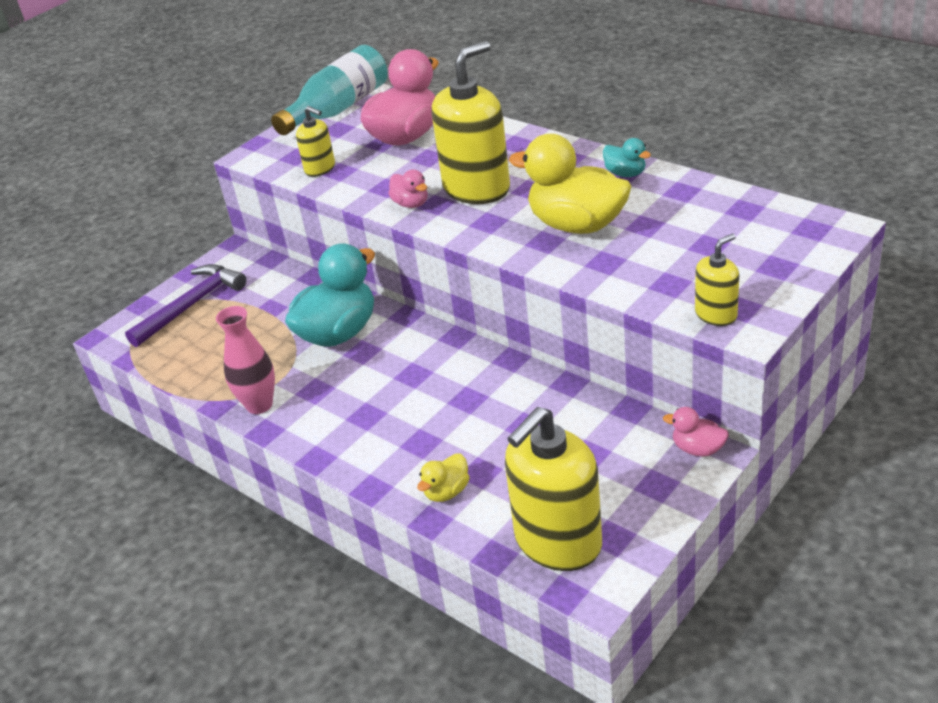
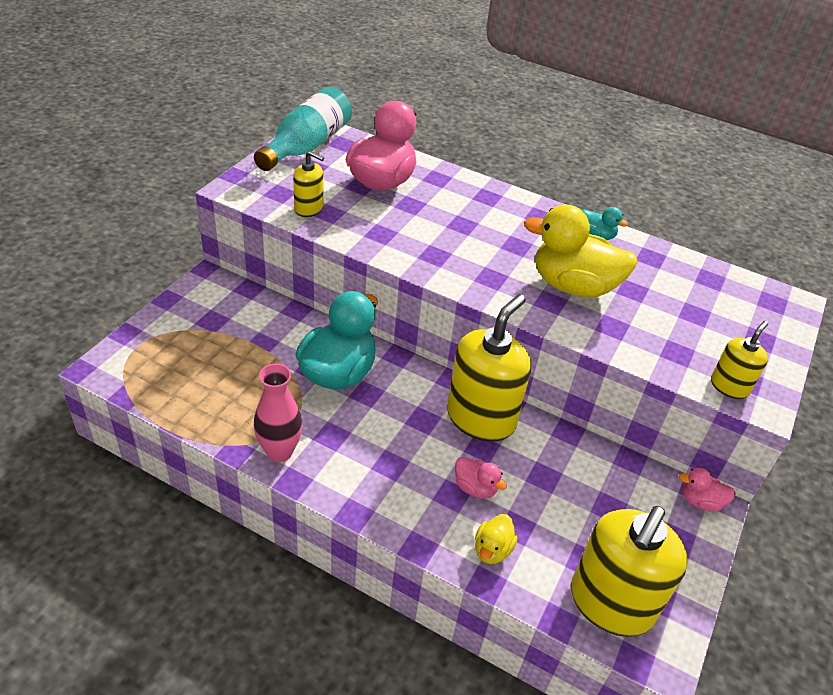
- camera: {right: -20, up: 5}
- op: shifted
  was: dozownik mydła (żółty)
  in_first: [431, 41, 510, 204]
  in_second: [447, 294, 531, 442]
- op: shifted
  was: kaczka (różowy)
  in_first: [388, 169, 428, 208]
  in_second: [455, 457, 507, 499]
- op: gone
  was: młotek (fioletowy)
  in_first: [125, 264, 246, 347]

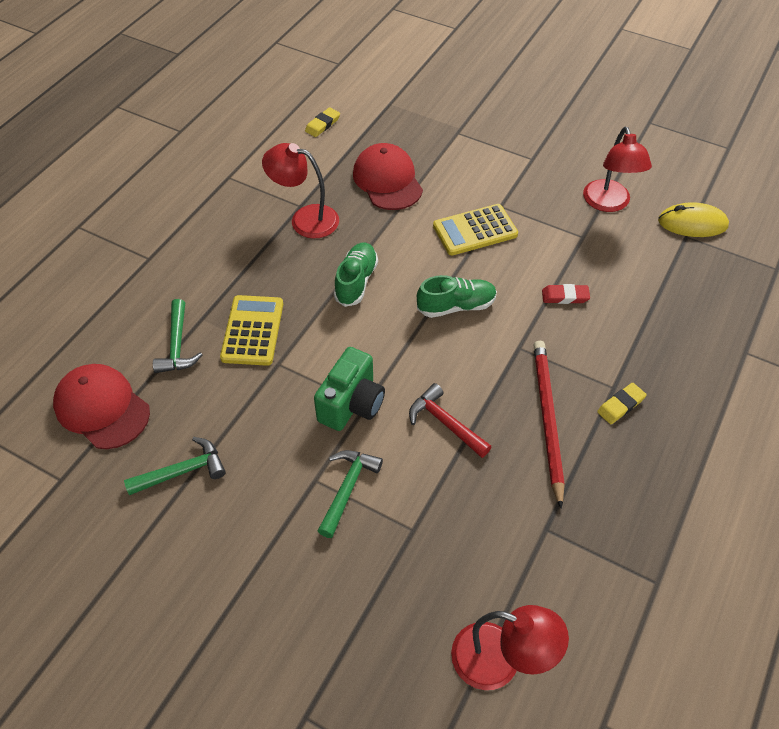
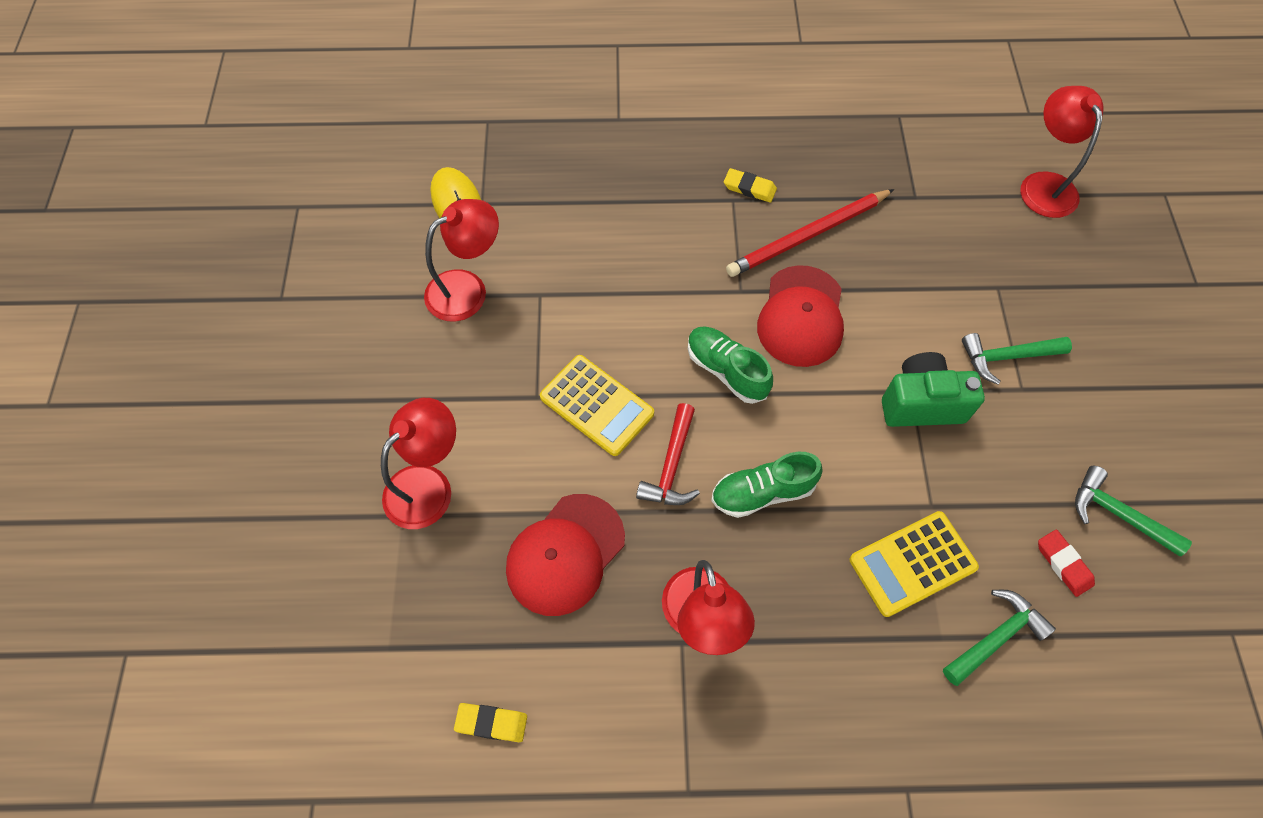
- camera: {right: -120, up: 10}
- op: shifted
  was: gumka do mazania (czerwony)
  in_first: [542, 284, 590, 304]
  in_second: [1038, 530, 1095, 597]
- op: shifted
  was: czapka (czerwony)
  in_first: [53, 364, 150, 449]
  in_second: [757, 265, 844, 367]
- op: shifted
  was: młotek (czerwony)
  in_first: [409, 383, 491, 458]
  in_second: [636, 403, 700, 505]
- op: new
  now: lampka (czerwony)
  in_second: [381, 398, 456, 529]

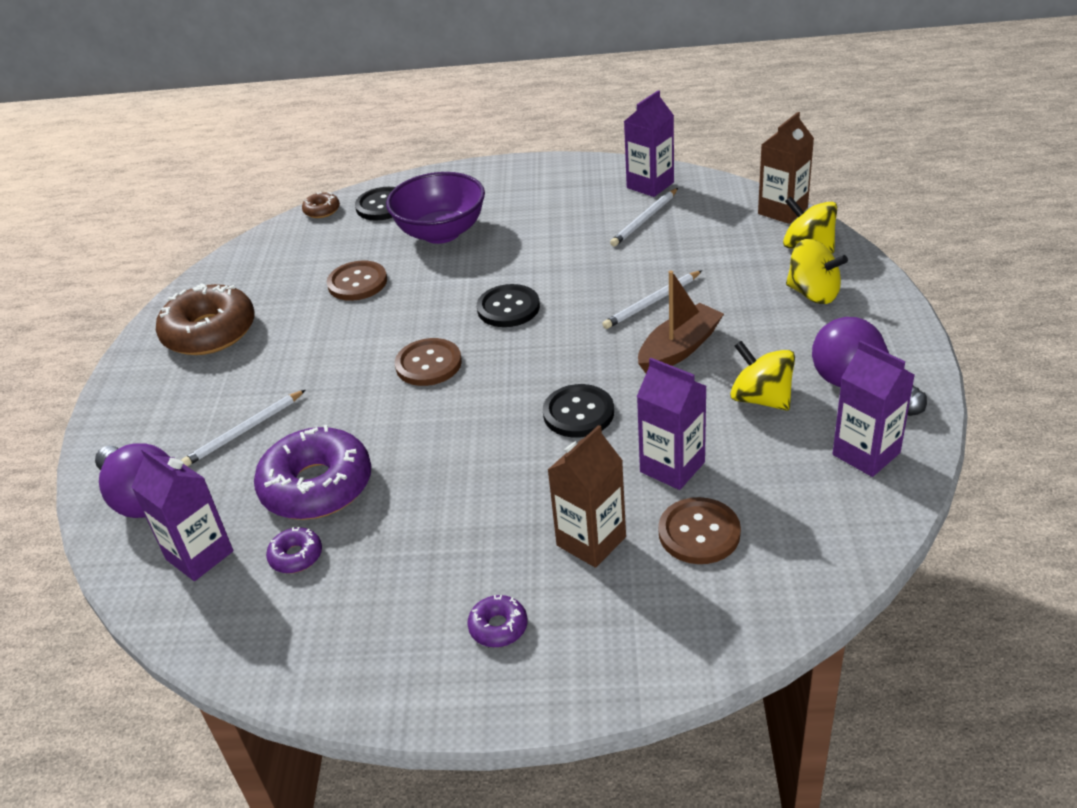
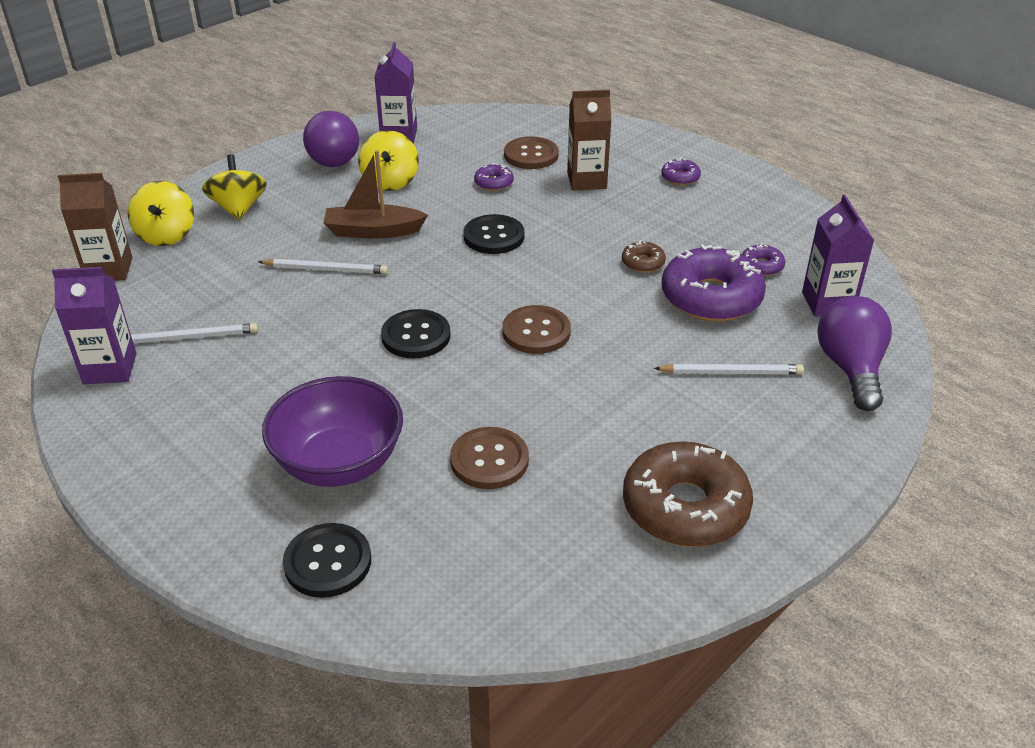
- camera: {right: -140, up: 0}
- op: shifted
  was: donut (brązowy)
  in_first: [302, 192, 340, 218]
  in_second: [622, 240, 666, 273]
- op: swapped
  was: karton mleka (fioletowy)
  now: donut (fioletowy)
  in_first: [637, 358, 707, 490]
  in_second: [474, 163, 514, 191]

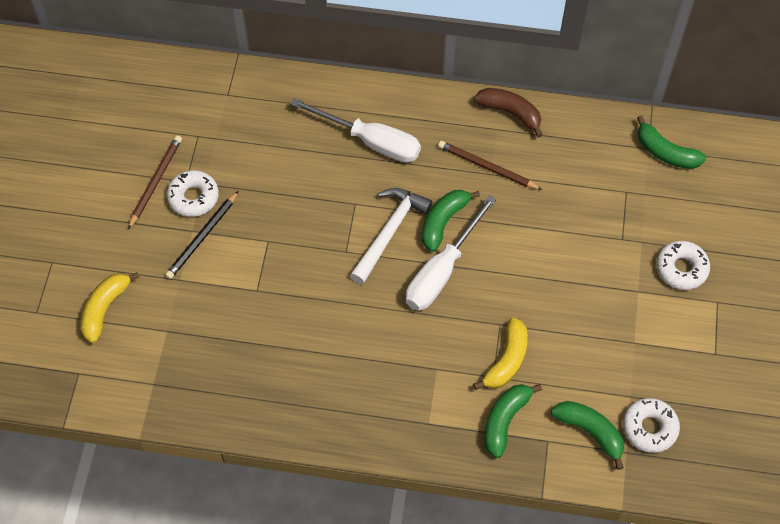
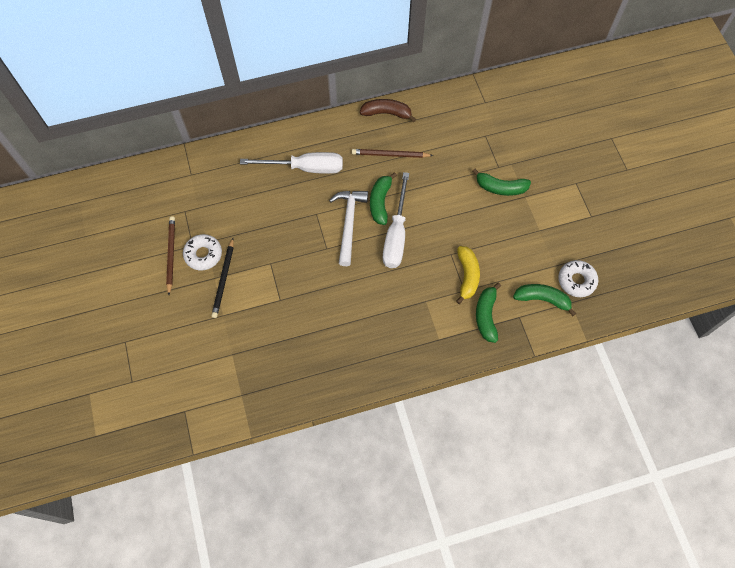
- camera: {right: -25, up: 5}
- op: shifted
  was: banan (zielony)
  in_first: [637, 115, 706, 169]
  in_second: [472, 169, 531, 196]
- op: gone
  was: donut (biały)
  in_first: [656, 241, 710, 290]
- op: gone
  was: banan (żółty)
  in_first: [80, 272, 140, 343]

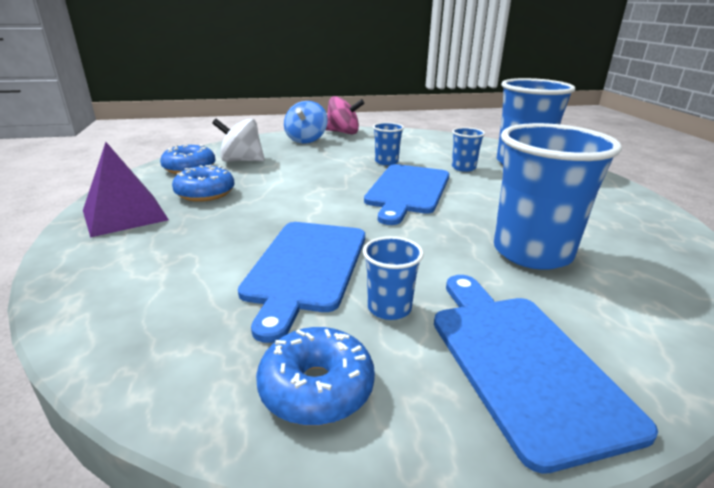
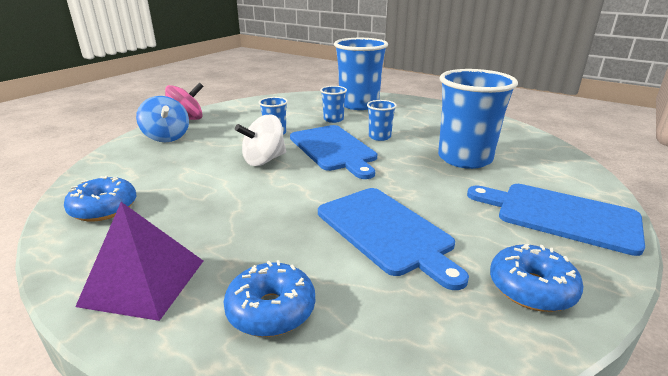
- camera: {right: -45, up: 0}
- op: shifted
  was: bączek (biały)
  in_first: [212, 119, 265, 162]
  in_second: [235, 114, 286, 166]
- op: shifted
  was: donut (niebieski)
  in_first: [172, 165, 234, 202]
  in_second: [223, 260, 315, 337]
- op: shifted
  was: szklanka (niebieski)
  in_first: [363, 236, 424, 320]
  in_second: [367, 100, 397, 141]

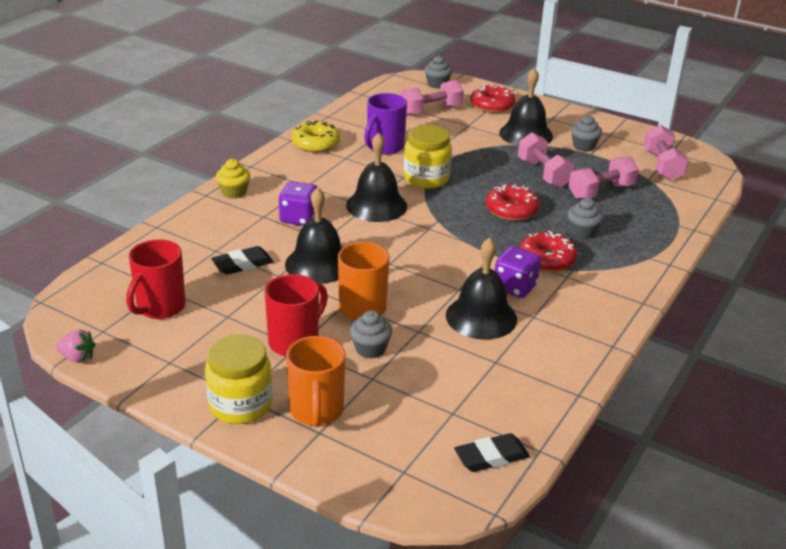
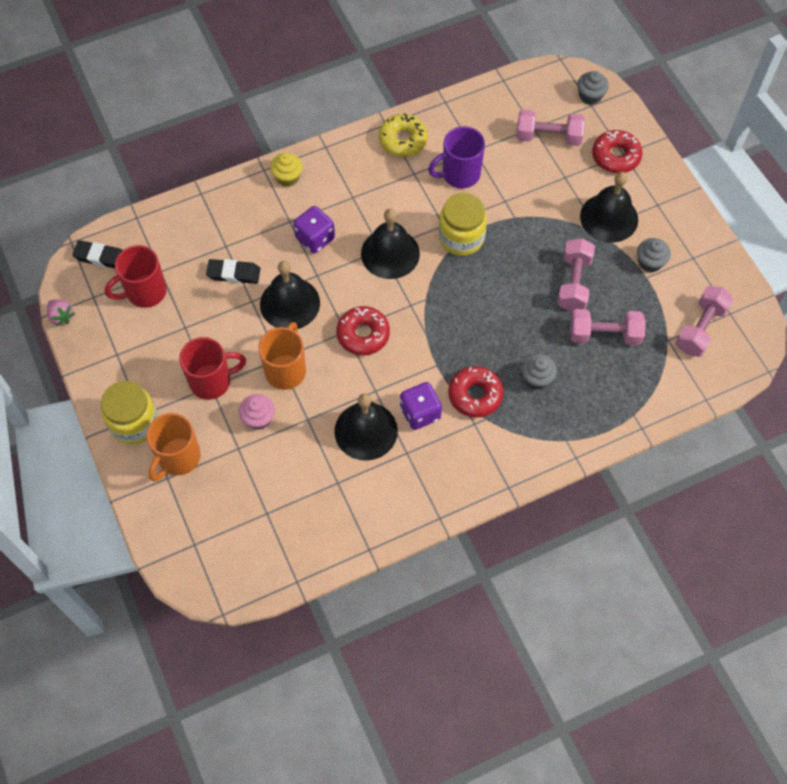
- camera: {right: 35, up: 30}
- op: shifted
  was: donut (czerwony)
  in_first: [486, 184, 540, 221]
  in_second: [336, 306, 390, 355]
- op: repainted
  was: muffinka (szary)
  now: muffinka (różowy)
  in_first: [350, 310, 392, 358]
  in_second: [239, 394, 275, 430]
- op: shifted
  was: gumka do mazania (czarny)
  in_first: [454, 433, 530, 472]
  in_second: [72, 240, 123, 268]

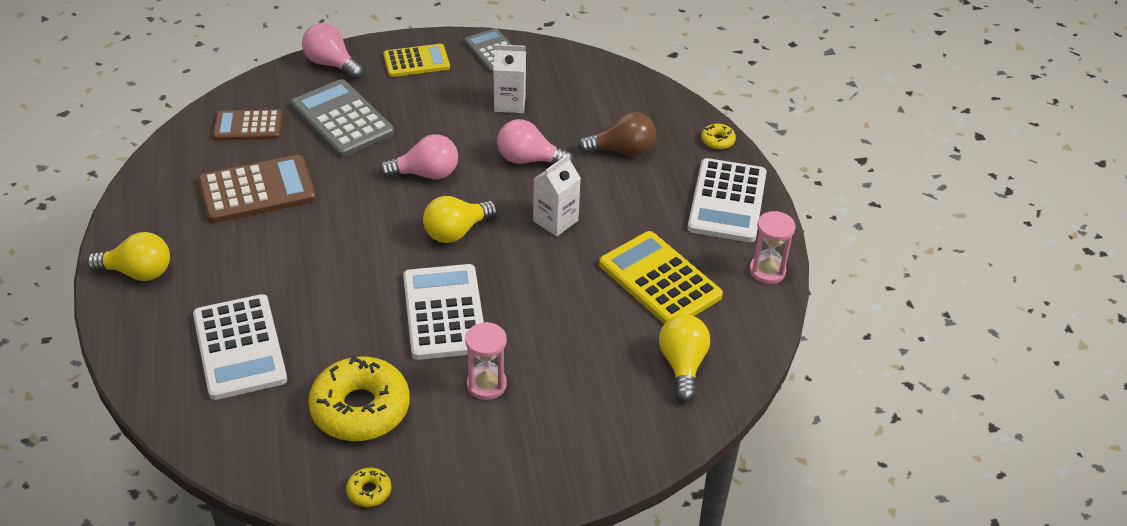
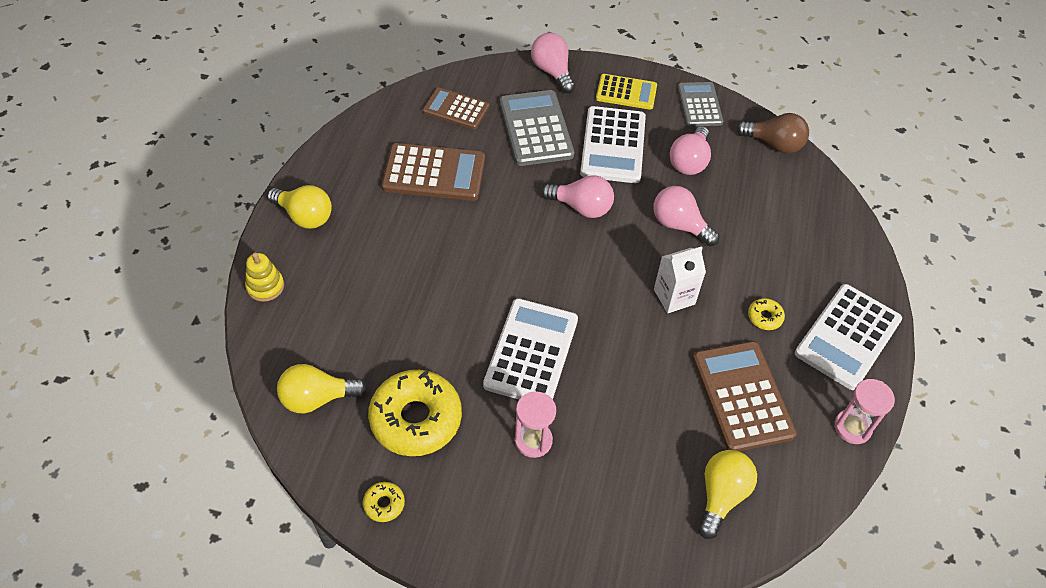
- camera: {right: 25, up: 10}
- op: swapped
  was: karton mleka (biały)
  now: żarówka (różowy)
  in_first: [493, 44, 526, 113]
  in_second: [670, 126, 711, 175]
- op: shifted
  was: żarówka (brązowy)
  in_first: [578, 112, 656, 156]
  in_second: [736, 113, 809, 154]
- op: shifted
  was: donut (żółty)
  in_first: [701, 124, 736, 150]
  in_second: [748, 298, 785, 330]
- op: shifted
  was: żarówka (żółty)
  in_first: [423, 196, 497, 243]
  in_second: [277, 364, 367, 413]
- op: repainted
  was: kalkulator (żółty)
  now: kalkulator (brązowy)
  in_first: [599, 231, 723, 324]
  in_second: [693, 341, 797, 451]
- op: shifted
  was: kalkulator (biały)
  in_first: [193, 294, 287, 400]
  in_second: [580, 106, 646, 183]
- op: new
  now: zabawka nakładanka (żółty)
  in_second: [245, 253, 284, 302]

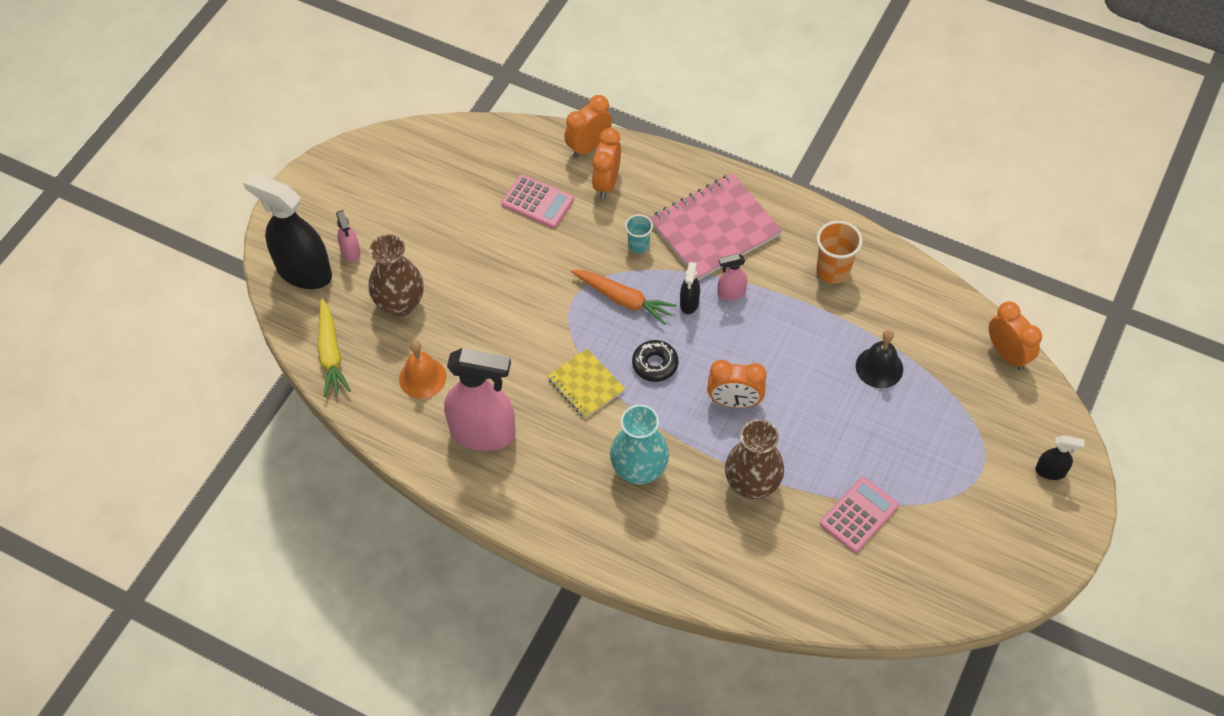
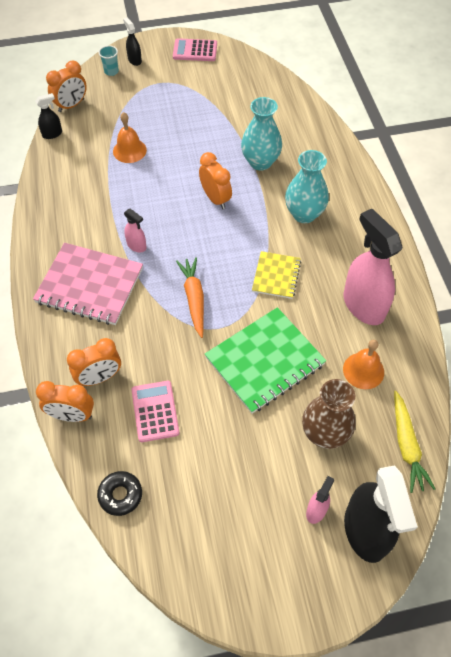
- camera: {right: -130, up: 0}
- op: shifted
  was: szklanka (turkusowy)
  in_first: [625, 214, 653, 253]
  in_second: [98, 45, 119, 76]
- op: gone
  was: szklanka (pomarańczowy)
  in_first: [816, 221, 863, 284]
- op: shifted
  was: spryskiwacz (czarny)
  in_first: [680, 262, 700, 314]
  in_second: [35, 93, 62, 139]
- op: rotated
  was: marchewka (żółty)
  in_first: [318, 298, 351, 397]
  in_second: [394, 390, 435, 493]
  clockwise: 135
- op: rotated
  was: budzik (pomarańczowy)
  in_first: [989, 302, 1042, 370]
  in_second: [46, 61, 87, 112]
  clockwise: -150
- op: repainted
  was: dzwonek (czarny)
  now: dzwonek (pomarańczowy)
  in_first: [856, 330, 903, 388]
  in_second: [113, 112, 147, 163]
- op: shifted
  was: donut (czarny)
  in_first: [632, 340, 679, 382]
  in_second: [97, 471, 142, 516]
- op: repainted
  was: wazon (brązowy)
  now: wazon (turkusowy)
  in_first: [725, 419, 784, 499]
  in_second: [241, 97, 282, 171]
- op: shifted
  was: kalkulator (różowy)
  in_first: [820, 477, 899, 553]
  in_second: [173, 38, 217, 61]
- op: new
  now: zeszyt (zielony)
  in_second: [205, 307, 326, 414]

